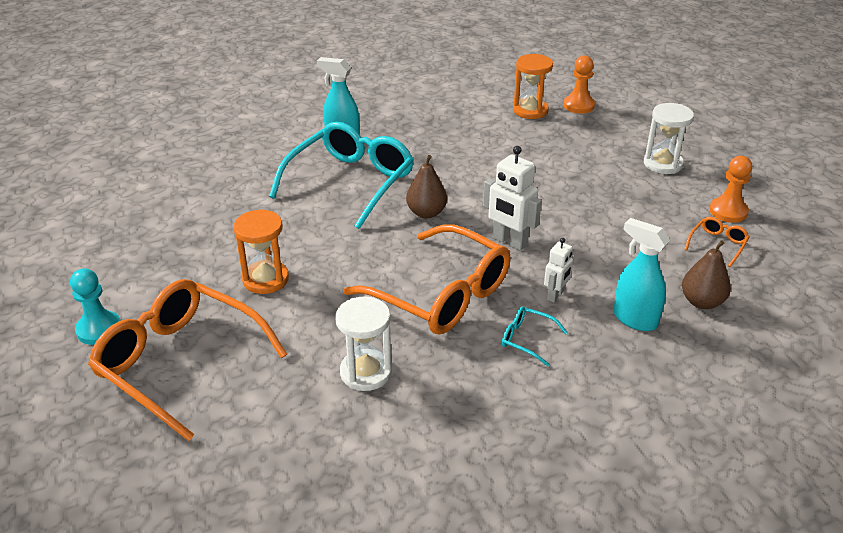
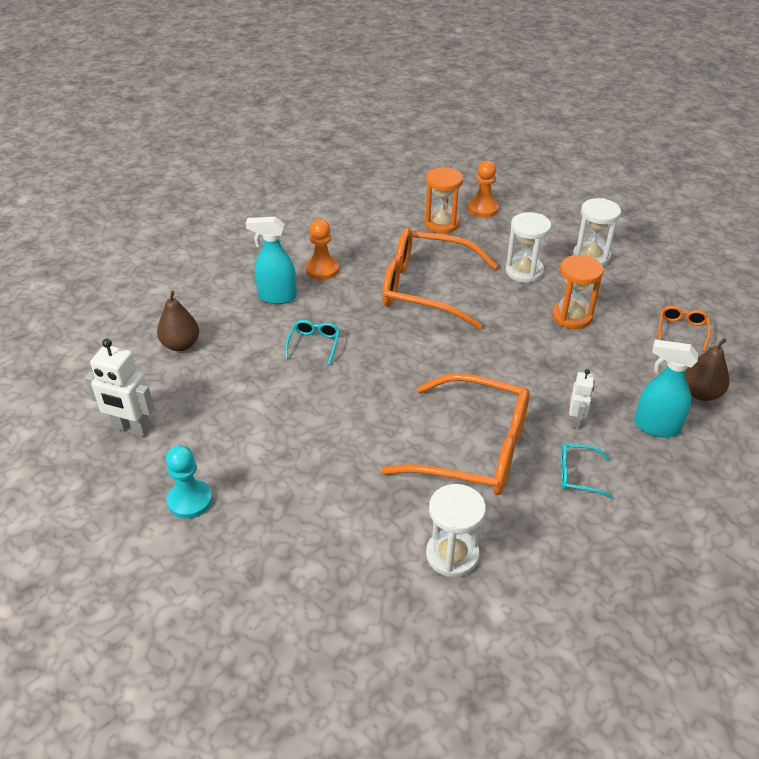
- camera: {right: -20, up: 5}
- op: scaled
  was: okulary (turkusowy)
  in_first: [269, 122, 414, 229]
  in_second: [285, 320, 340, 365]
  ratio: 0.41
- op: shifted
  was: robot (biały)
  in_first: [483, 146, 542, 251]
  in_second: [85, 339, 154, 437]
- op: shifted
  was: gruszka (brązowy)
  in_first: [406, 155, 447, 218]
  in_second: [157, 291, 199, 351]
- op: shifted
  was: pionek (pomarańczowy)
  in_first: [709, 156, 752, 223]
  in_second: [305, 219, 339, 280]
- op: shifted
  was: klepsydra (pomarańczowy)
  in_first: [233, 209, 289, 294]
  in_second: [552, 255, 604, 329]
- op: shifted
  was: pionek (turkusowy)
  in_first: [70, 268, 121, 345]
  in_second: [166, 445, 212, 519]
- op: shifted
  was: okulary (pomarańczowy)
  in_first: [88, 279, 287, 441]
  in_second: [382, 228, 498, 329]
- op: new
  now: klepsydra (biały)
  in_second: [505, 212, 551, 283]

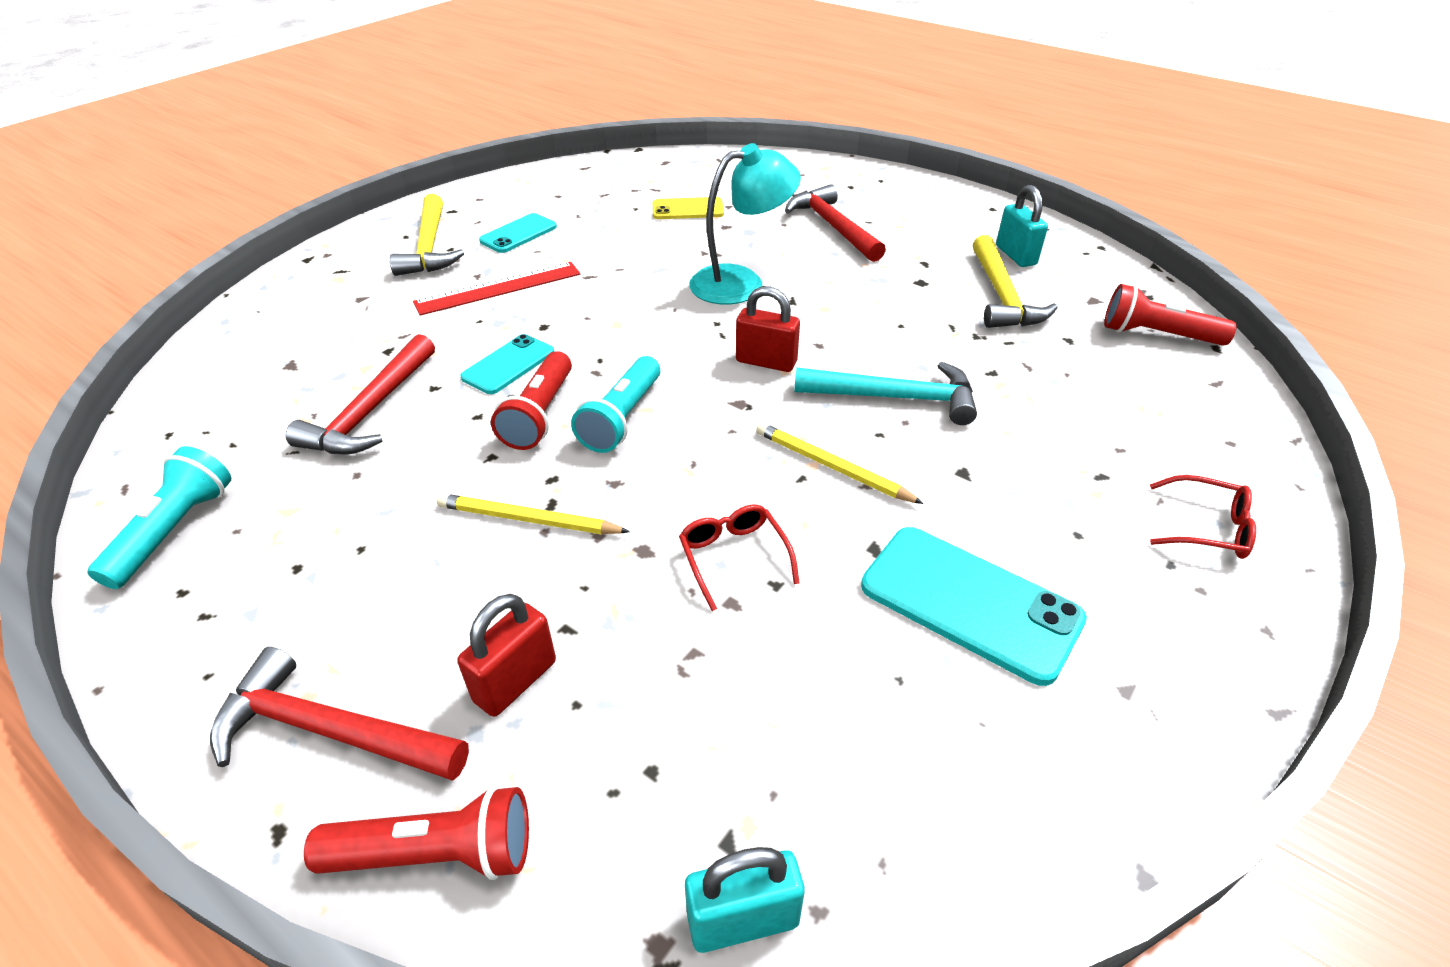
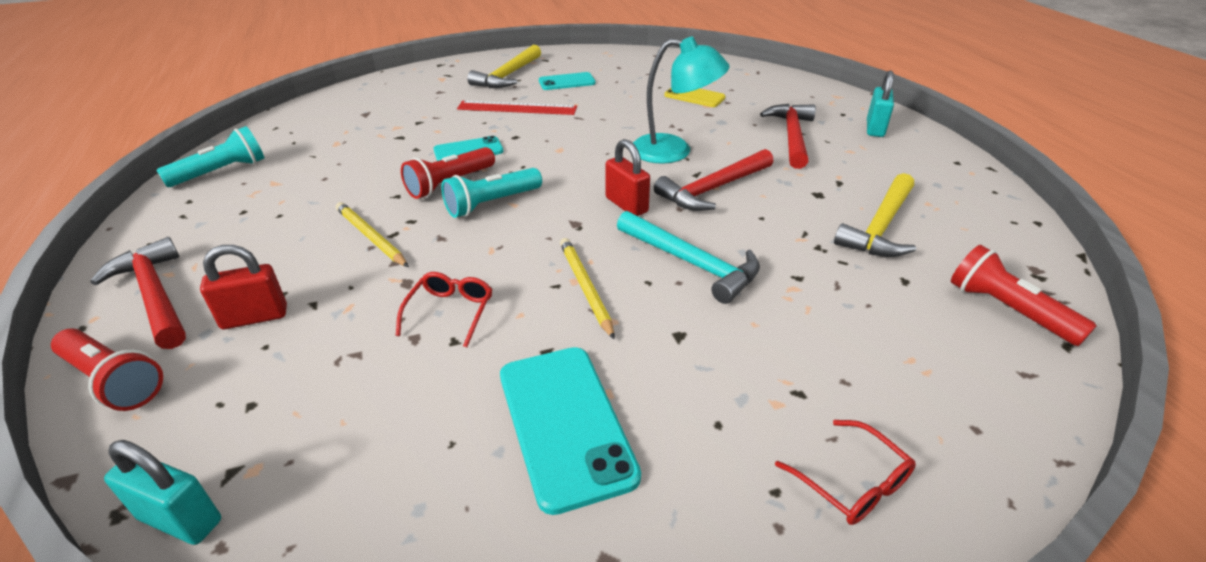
- camera: {right: 35, up: -5}
- op: shifted
  was: kłódka (turkusowy)
  in_first: [996, 185, 1048, 267]
  in_second: [867, 70, 894, 137]
- op: shifted
  was: młotek (czerwony)
  in_first: [286, 334, 435, 454]
  in_second: [654, 149, 773, 211]

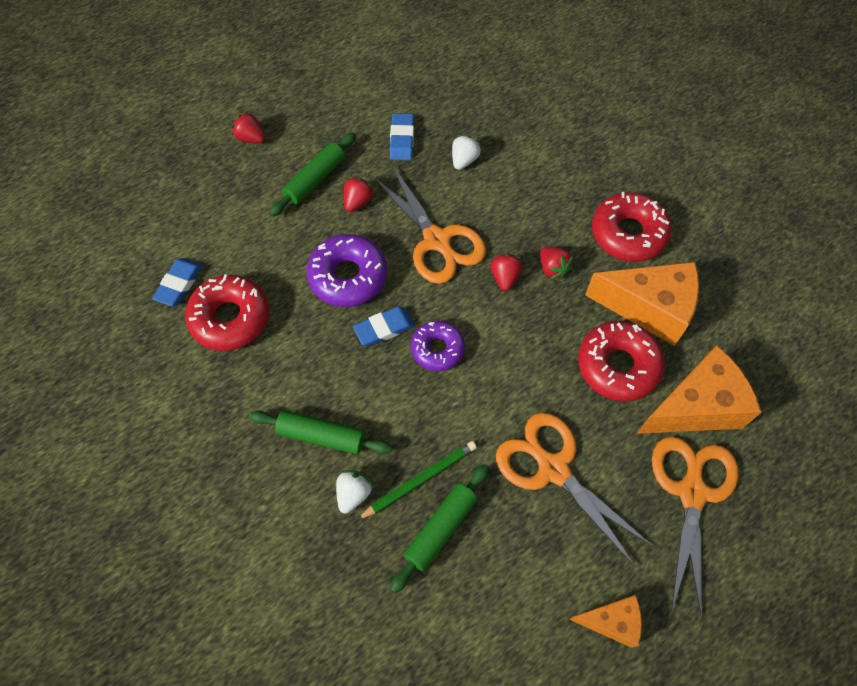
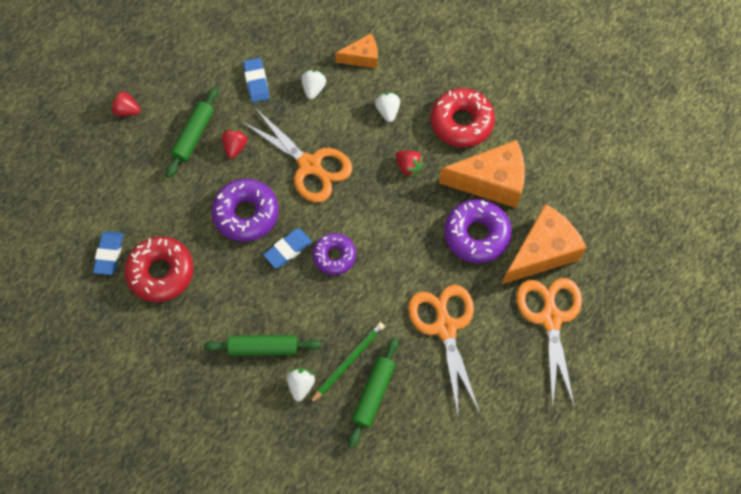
- camera: {right: -15, up: 5}
- op: gone
  was: truskawka (czerwony)
  in_first: [490, 253, 522, 291]
- op: repainted
  was: donut (czerwony)
  now: donut (fioletowy)
  in_first: [578, 321, 665, 401]
  in_second: [444, 199, 512, 263]
- op: rotated
  was: nożyczki (pomarańczowy)
  in_first: [496, 413, 654, 567]
  in_second: [408, 285, 480, 415]
  clockwise: 45
- op: shifted
  was: ser (pomarańczowy)
  in_first: [569, 595, 642, 648]
  in_second: [335, 33, 378, 68]
- op: new
  now: truskawka (biały)
  in_second: [375, 93, 400, 122]

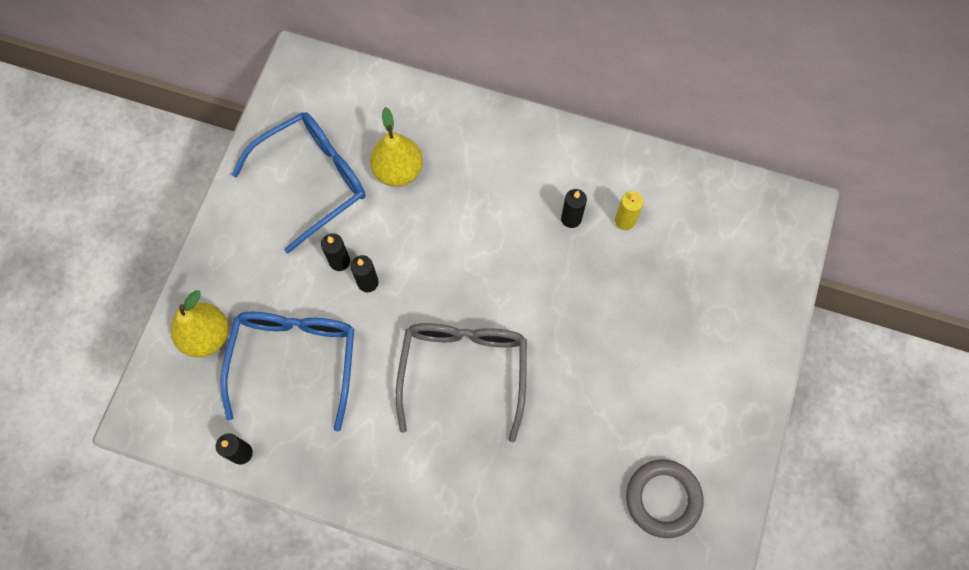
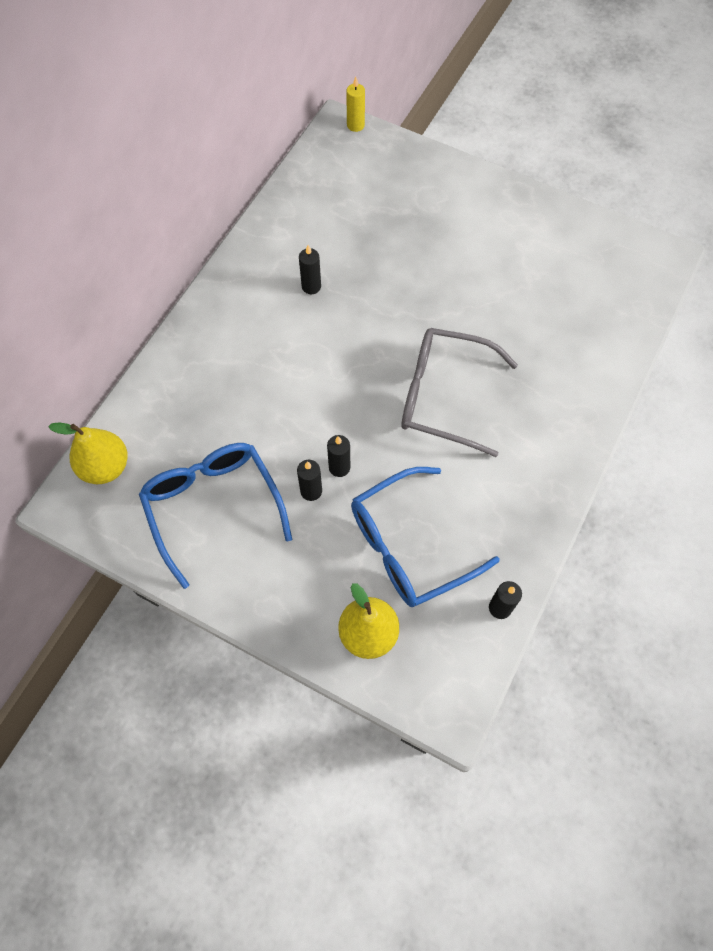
- camera: {right: -80, up: -5}
- op: shifted
  was: gruszka (żółty)
  in_first: [370, 107, 423, 187]
  in_second: [48, 422, 128, 484]
- op: shifted
  was: świeca (żółty)
  in_first: [615, 191, 643, 230]
  in_second: [346, 77, 365, 132]
- op: rotated
  was: okulary (niebieski)
  in_first: [221, 312, 354, 431]
  in_second: [351, 467, 500, 607]
  clockwise: -45
- op: gone
  was: pierścień (szary)
  in_first: [626, 459, 704, 538]

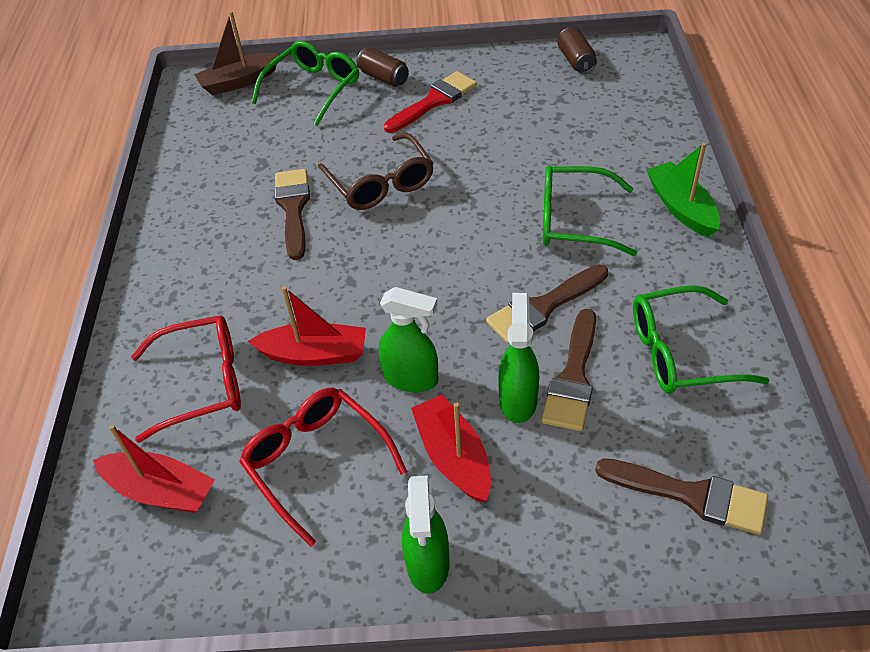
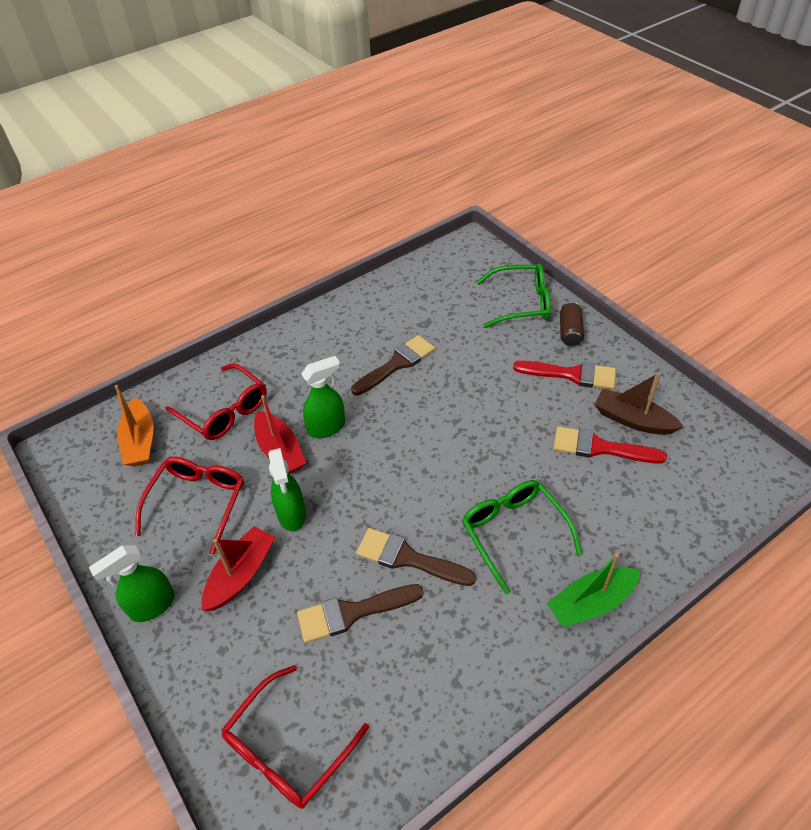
- camera: {right: 55, up: 0}
- op: shifted
  was: łódka (brązowy)
  in_first: [194, 11, 280, 95]
  in_second: [595, 372, 684, 435]
- op: gone
  was: puszka (brązowy)
  in_first: [557, 27, 597, 74]
- op: gone
  was: okulary (brązowy)
  in_first: [318, 133, 434, 210]
- op: rotated
  was: łódka (zielony)
  in_first: [647, 143, 720, 237]
  in_second: [547, 553, 640, 628]
  clockwise: -150
- op: gone
  was: okulary (zielony)
  in_first: [633, 285, 769, 394]
- op: shifted
  was: spryskiwacz (zielony)
  in_first: [498, 293, 539, 423]
  in_second: [301, 356, 345, 438]
- op: repainted
  was: łódka (czerwony)
  now: łódka (pomarańczowy)
  in_first: [93, 424, 215, 513]
  in_second: [114, 385, 153, 466]
- op: swapped
  was: pędzel (brązowy)
  now: okulary (czerwony)
  in_first: [595, 458, 768, 535]
  in_second: [221, 665, 369, 809]
- op: new
  now: pędzel (czerwony)
  in_second: [553, 426, 667, 464]

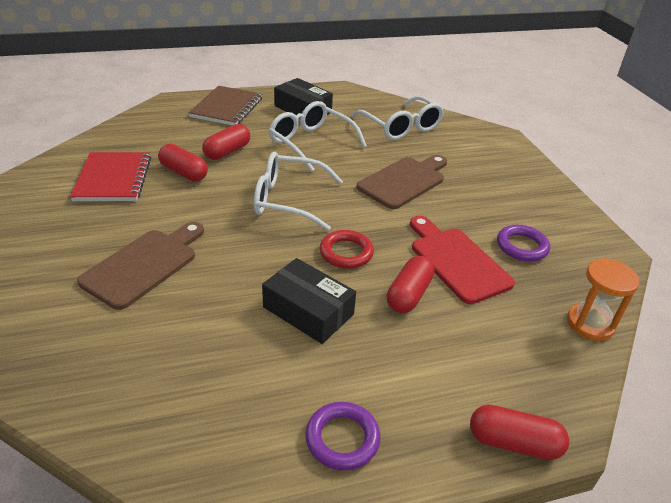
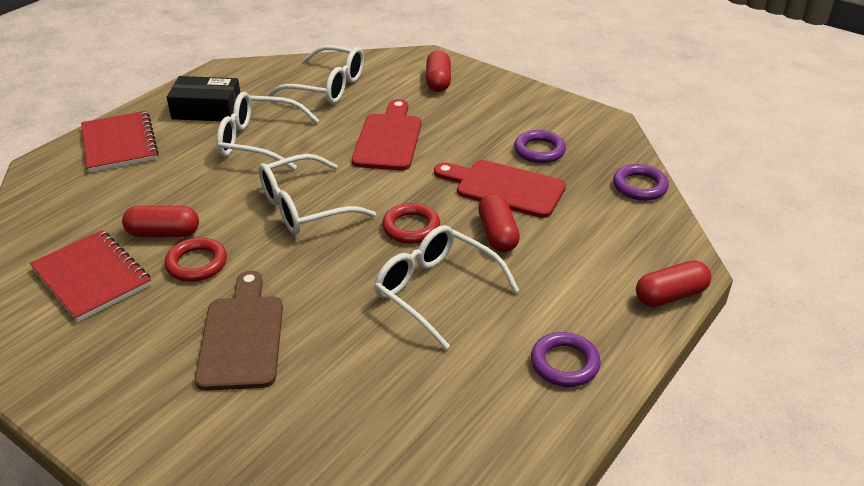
- camera: {right: -35, up: 0}
- op: repainted
  was: zeszyt (brązowy)
  now: zeszyt (czerwony)
  in_first: [188, 86, 262, 125]
  in_second: [81, 111, 159, 172]
- op: shifted
  was: kapsułka (czerwony)
  in_first: [202, 124, 250, 160]
  in_second: [426, 50, 451, 92]
- op: repainted
  was: deska do krojenia (brązowy)
  now: deska do krojenia (czerwony)
  in_first: [357, 155, 447, 209]
  in_second: [352, 99, 421, 171]
- op: swapped
  was: pudełko (czarny)
  now: okulary (biały)
  in_first: [262, 258, 356, 344]
  in_second: [374, 225, 519, 350]
- op: swapped
  was: klepsydra (pomarańczowy)
  now: pierścień (fioletowy)
  in_first: [567, 258, 640, 341]
  in_second: [613, 164, 669, 201]
- op: new
  now: pierścień (czerwony)
  in_second: [165, 238, 227, 282]

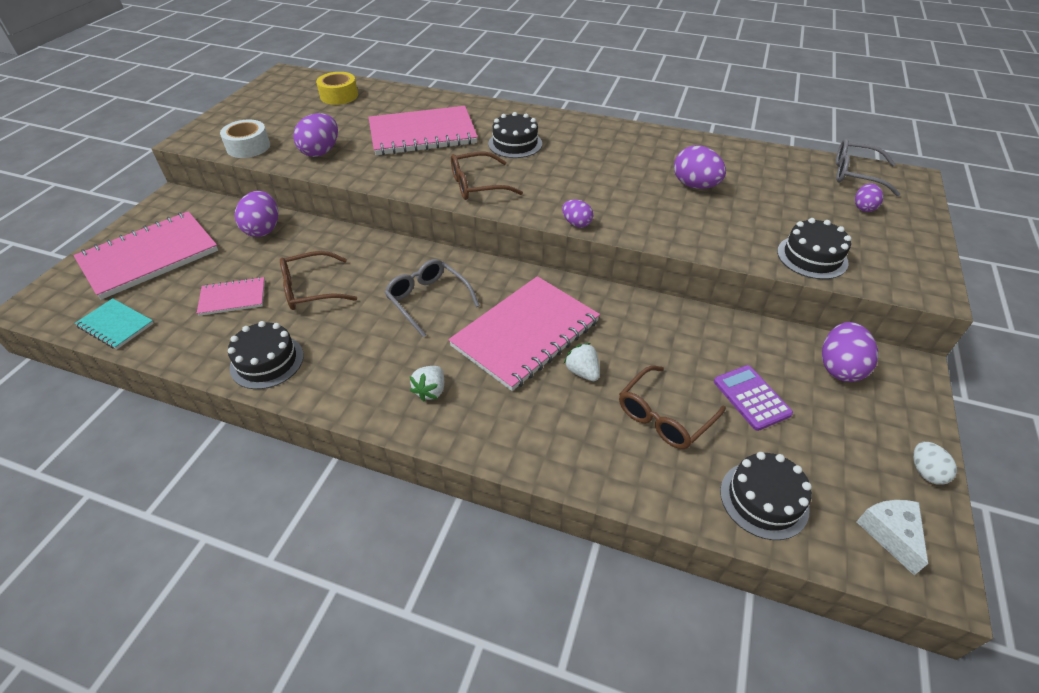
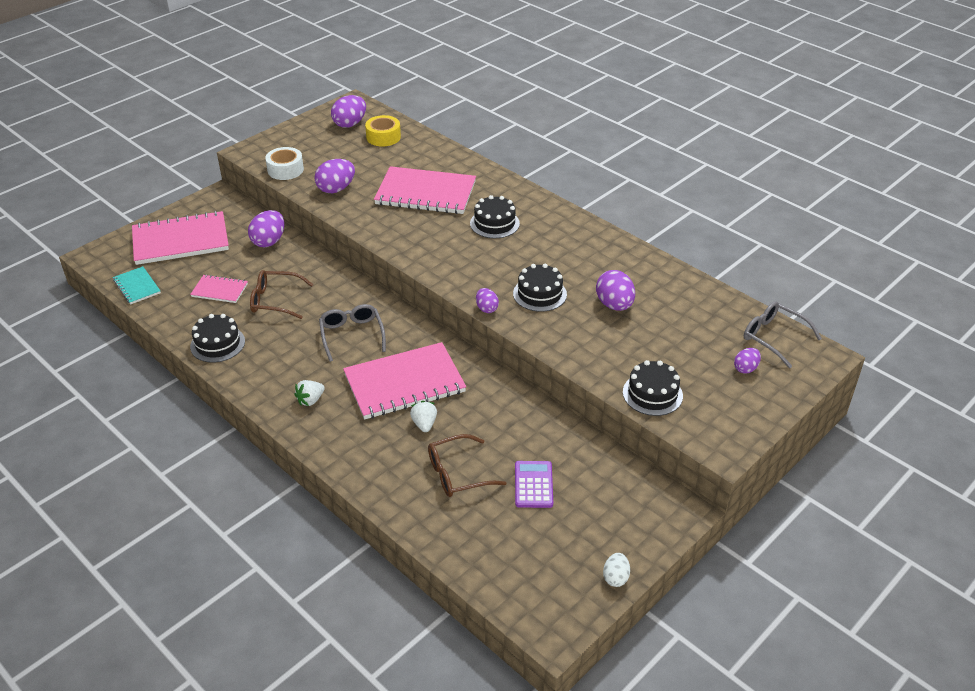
- camera: {right: 25, up: -5}
- op: gone
  was: okulary (brązowy)
  in_first: [451, 152, 523, 200]
- op: shifted
  was: jajko (fioletowy)
  in_first: [822, 322, 878, 382]
  in_second: [331, 95, 366, 128]
- op: shifted
  was: tort (czarny)
  in_first: [720, 452, 812, 540]
  in_second: [513, 264, 567, 312]
- op: gone
  was: ser (biały)
  in_first: [856, 500, 928, 575]

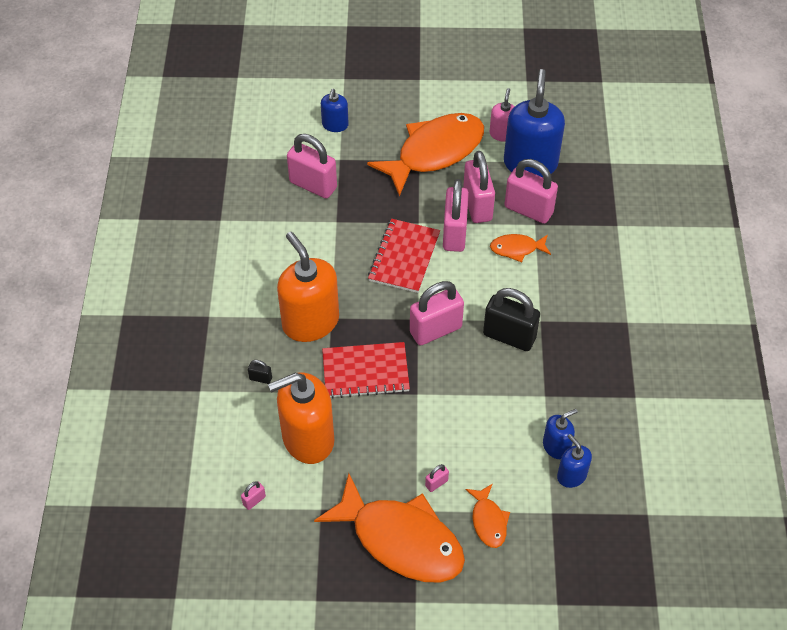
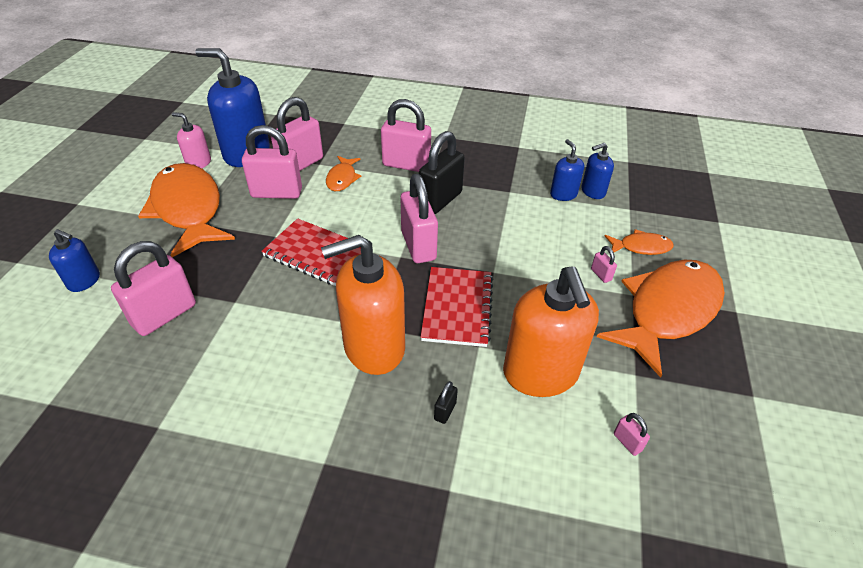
- camera: {right: -80, up: -10}
- op: shifted
  was: kłódka (różowy)
  in_first: [443, 179, 469, 252]
  in_second: [381, 99, 431, 172]

